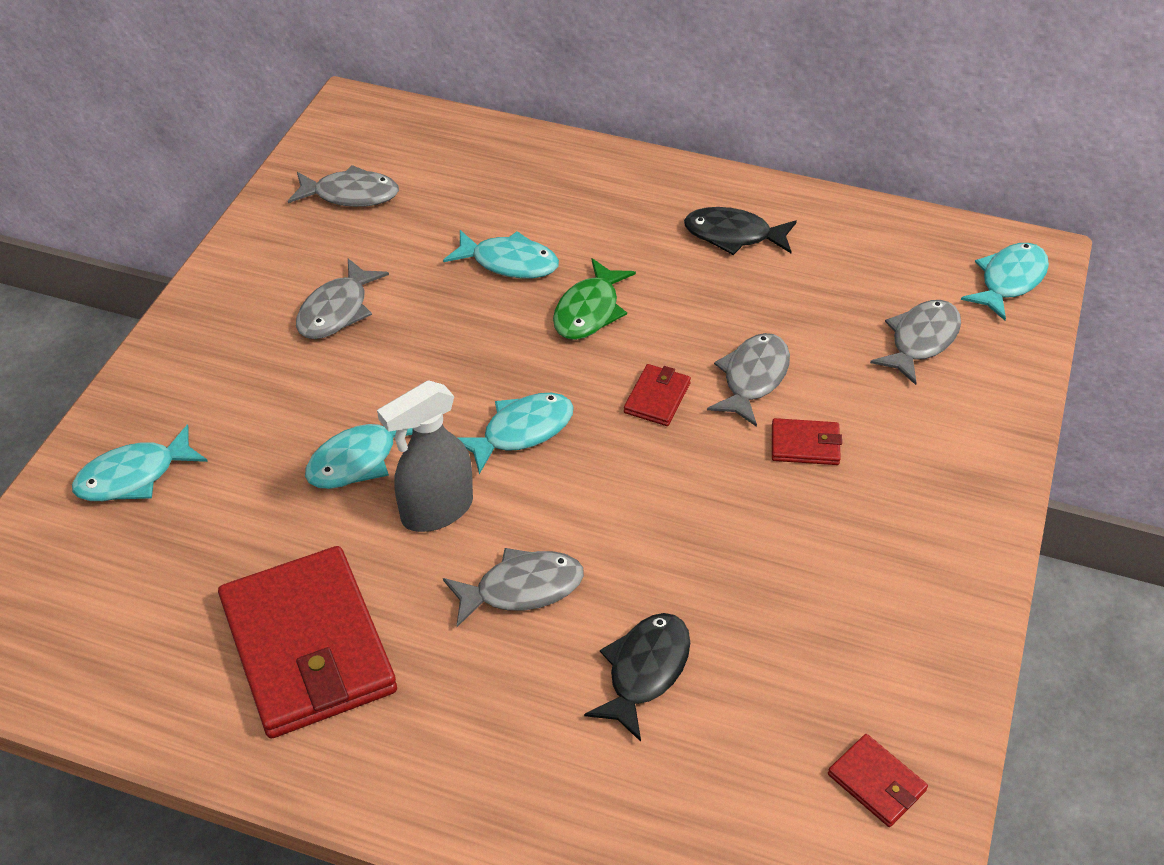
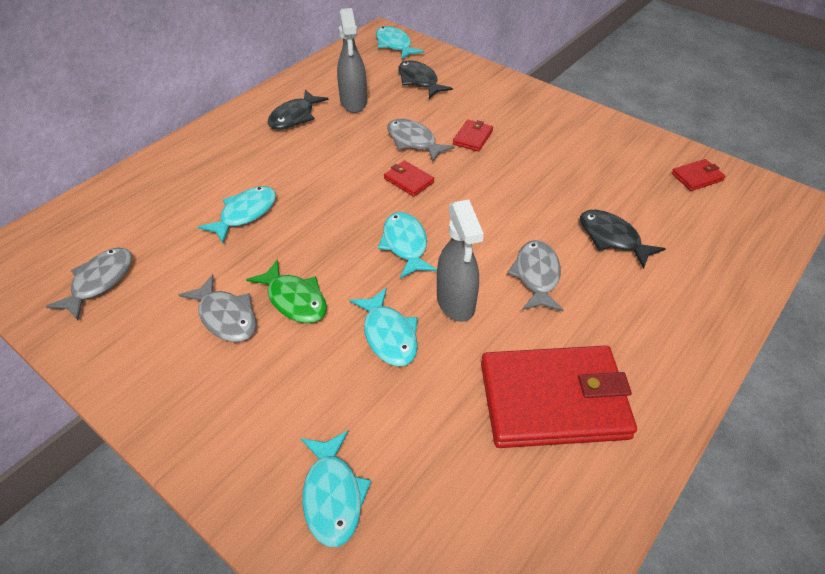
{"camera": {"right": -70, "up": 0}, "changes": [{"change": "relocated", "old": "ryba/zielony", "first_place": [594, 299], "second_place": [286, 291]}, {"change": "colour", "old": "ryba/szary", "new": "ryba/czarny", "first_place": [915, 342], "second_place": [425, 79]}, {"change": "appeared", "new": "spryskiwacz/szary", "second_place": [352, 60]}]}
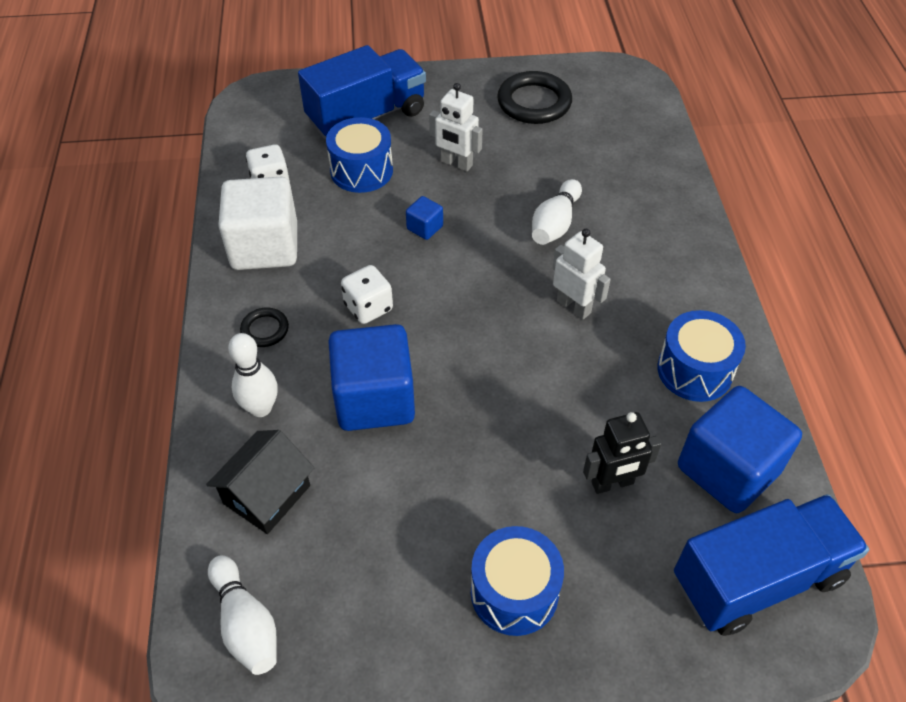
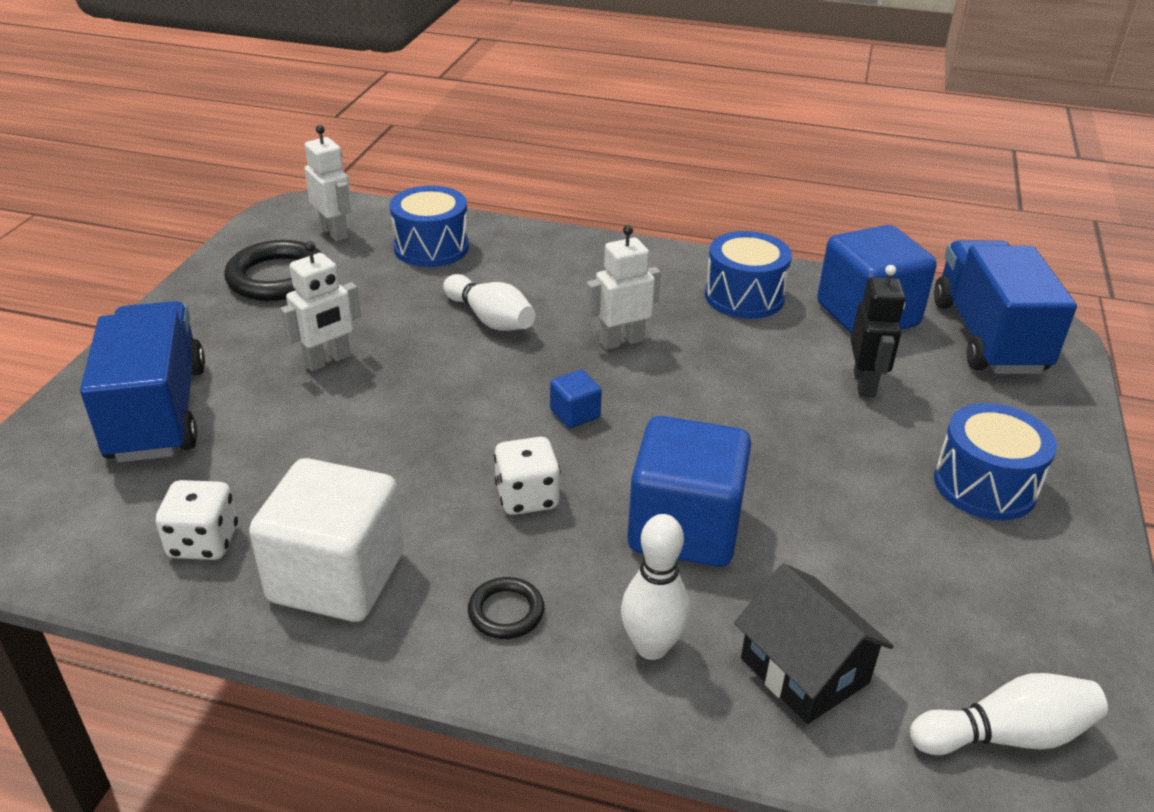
{"camera": {"right": -70, "up": -15}, "changes": [{"change": "relocated", "old": "bęben/niebieski", "first_place": [359, 155], "second_place": [429, 226]}, {"change": "relocated", "old": "sześcian/niebieski", "first_place": [424, 218], "second_place": [576, 399]}, {"change": "appeared", "new": "robot/biały", "second_place": [328, 183]}]}
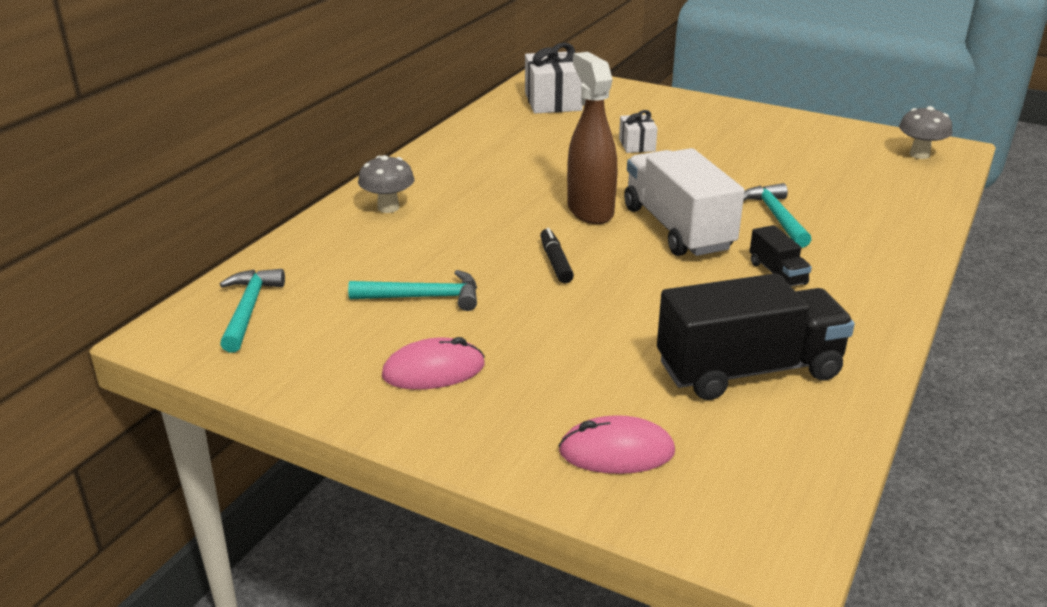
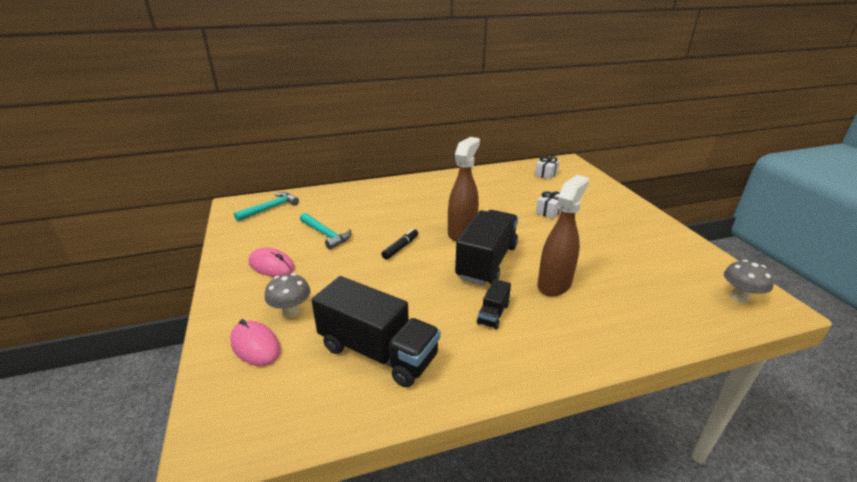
{"camera": {"right": 45, "up": 0}, "changes": [{"change": "relocated", "old": "grzyb/szary", "first_place": [386, 184], "second_place": [288, 295]}, {"change": "size", "old": "prezent/biały", "first_place": [554, 78], "second_place": [547, 168], "factor": 0.56}, {"change": "colour", "old": "ciężarówka/biały", "new": "ciężarówka/czarny", "first_place": [684, 202], "second_place": [486, 247]}, {"change": "exchanged", "old": "młotek/turkusowy", "new": "spryskiwacz/brązowy", "first_place": [777, 215], "second_place": [563, 236]}]}
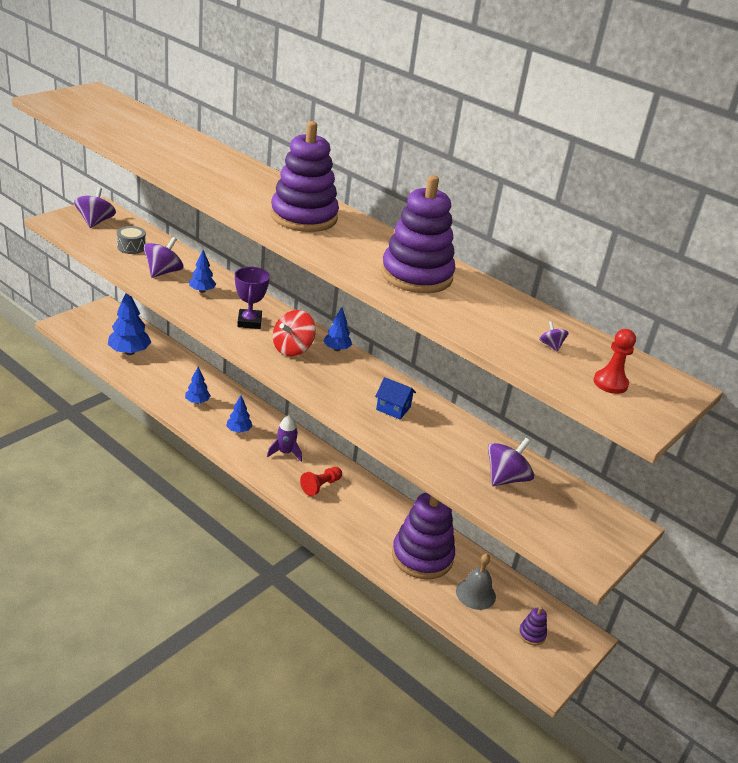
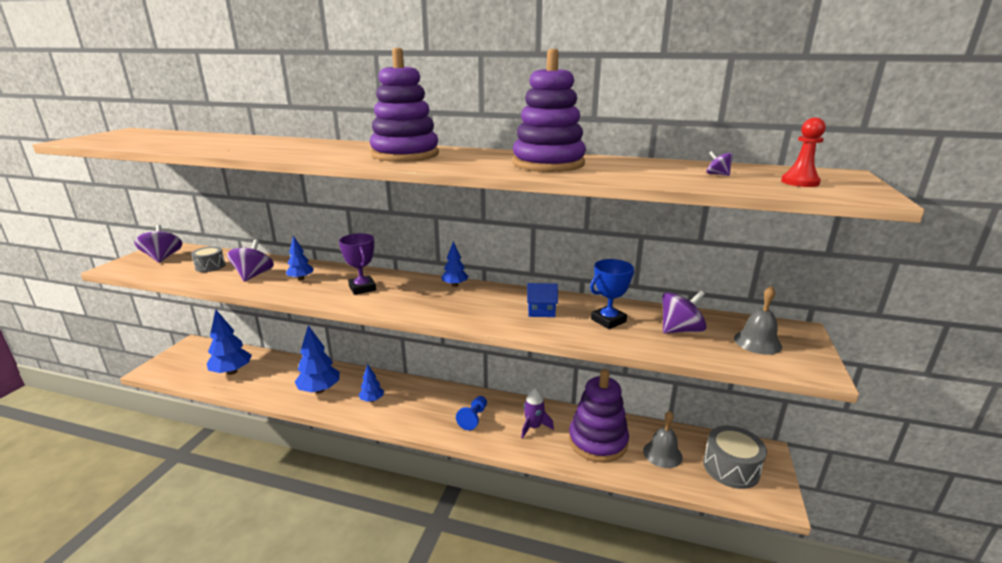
{"camera": {"right": -20, "up": -10}, "changes": [{"change": "size", "old": "drzewko/niebieski", "first_place": [198, 385], "second_place": [317, 359], "factor": 1.78}, {"change": "relocated", "old": "rakieta/fioletowy", "first_place": [284, 438], "second_place": [537, 413]}, {"change": "missing", "old": "bączek/czerwony", "first_place": [294, 333]}, {"change": "colour", "old": "pionek/czerwony", "new": "pionek/niebieski", "first_place": [321, 481], "second_place": [471, 413]}, {"change": "spun", "old": "bączek/fioletowy", "first_place": [511, 462], "second_place": [684, 312], "degrees": 45}, {"change": "exchanged", "old": "zabawka nakładanka/fioletowy", "new": "bęben/szary", "first_place": [533, 626], "second_place": [735, 457]}, {"change": "appeared", "new": "puchar/niebieski", "second_place": [612, 294]}, {"change": "appeared", "new": "dzwonek/szary", "second_place": [758, 320]}]}
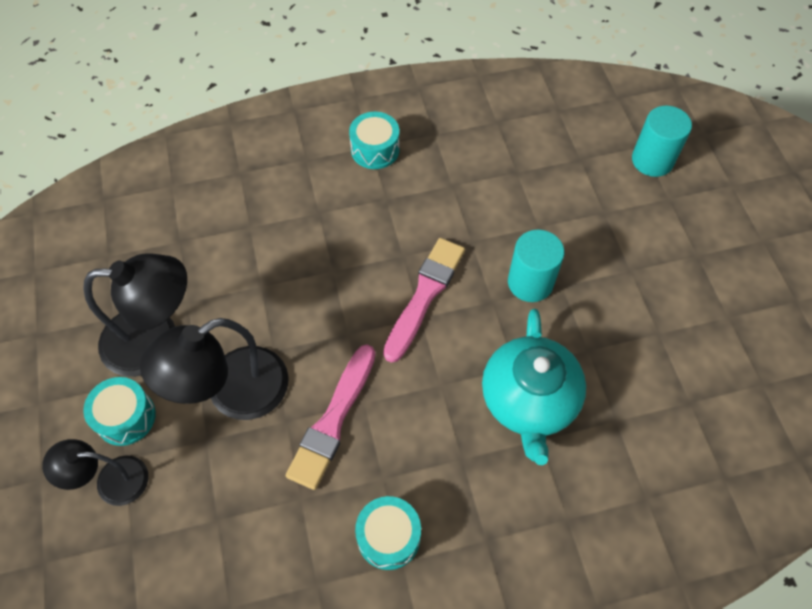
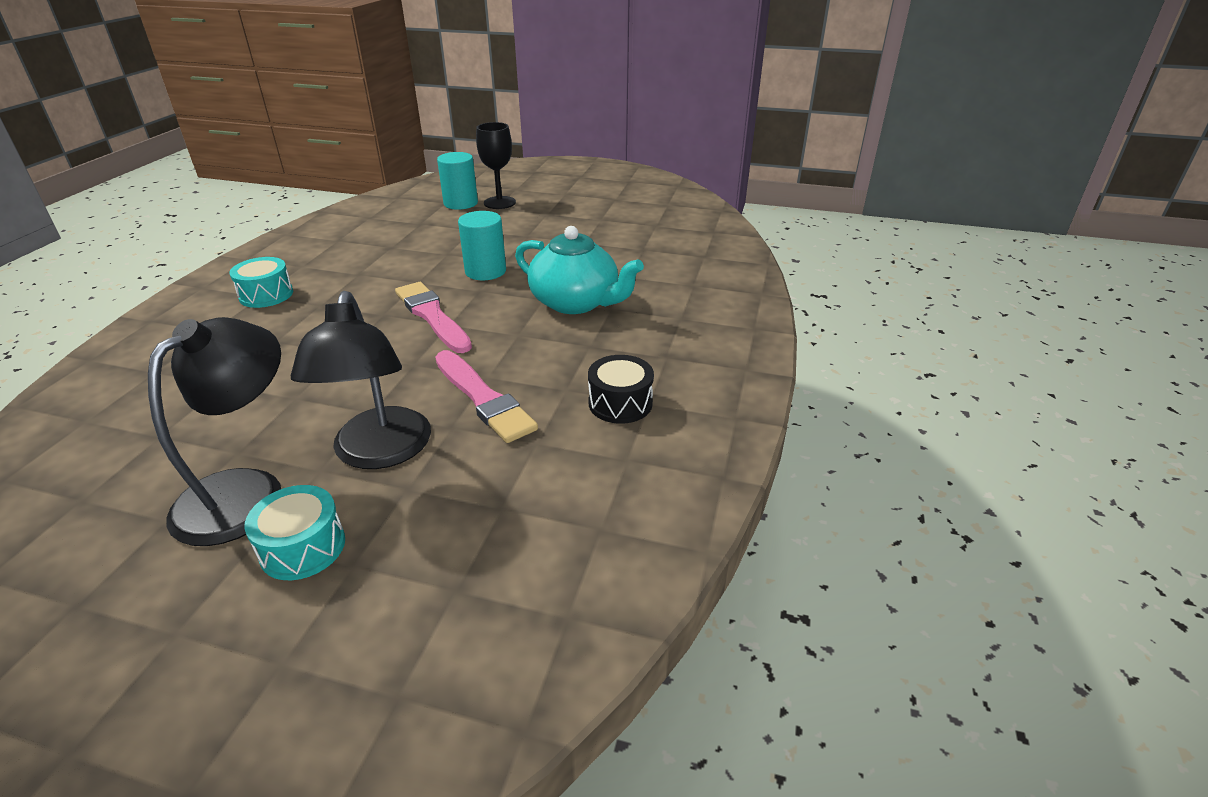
{"camera": {"right": -60, "up": -25}, "changes": [{"change": "missing", "old": "lampka/czarny", "first_place": [95, 472]}, {"change": "colour", "old": "bęben/turkusowy", "new": "bęben/czarny", "first_place": [388, 533], "second_place": [621, 389]}, {"change": "appeared", "new": "kielich/czarny", "second_place": [496, 165]}]}
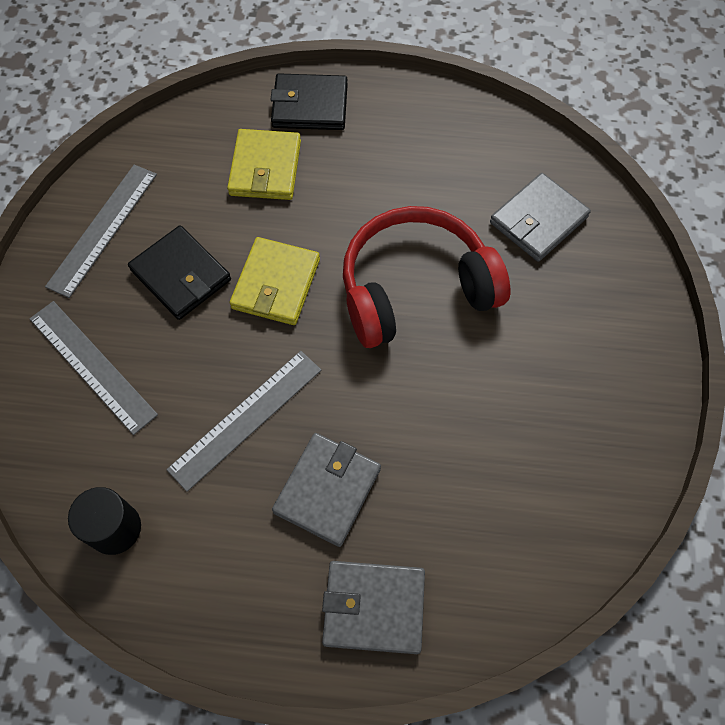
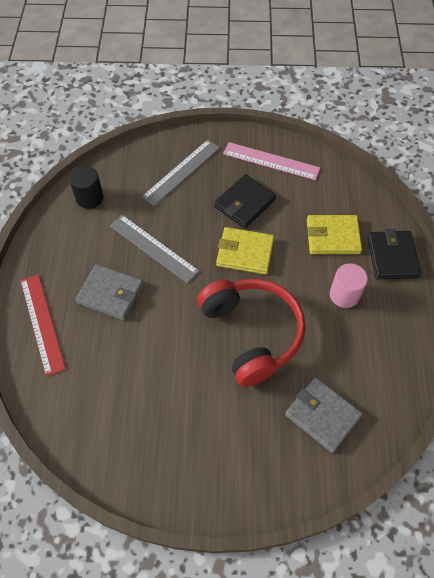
{"camera": {"right": 85, "up": -5}, "changes": [{"change": "colour", "old": "linijka/szary", "new": "linijka/różowy", "first_place": [101, 231], "second_place": [271, 161]}, {"change": "exchanged", "old": "portfel/szary", "new": "linijka/czerwony", "first_place": [373, 607], "second_place": [43, 325]}, {"change": "appeared", "new": "walec/różowy", "second_place": [349, 286]}]}
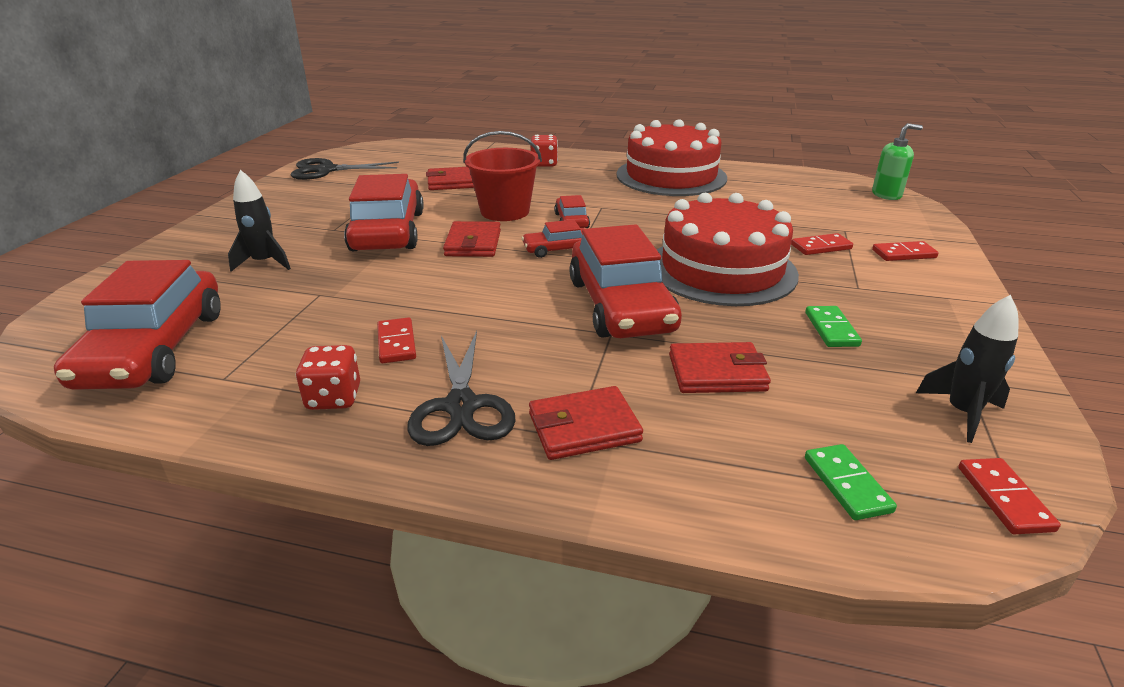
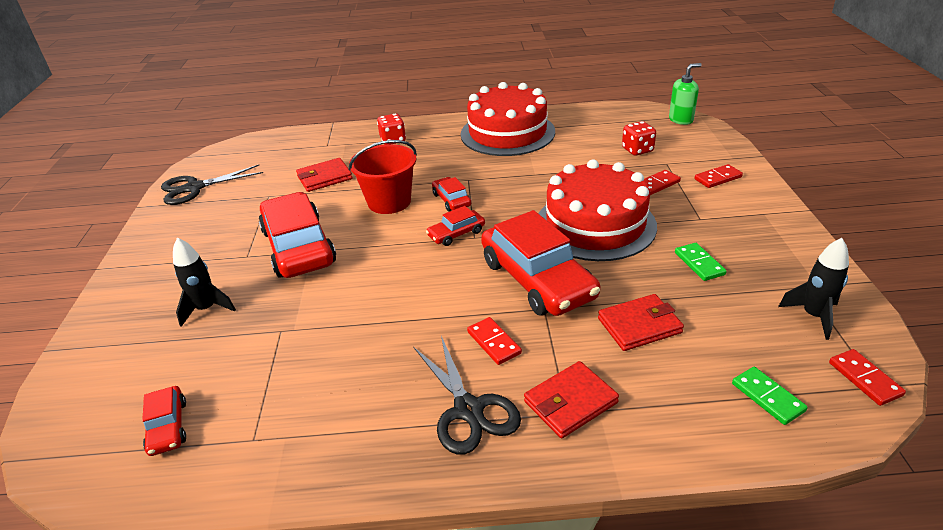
{"camera": {"right": -15, "up": 5}, "changes": [{"change": "size", "old": "samochód/czerwony", "first_place": [137, 325], "second_place": [164, 421], "factor": 0.46}, {"change": "relocated", "old": "kostka do gry/czerwony", "first_place": [328, 377], "second_place": [639, 138]}, {"change": "relocated", "old": "kostka domina/czerwony", "first_place": [396, 340], "second_place": [494, 341]}, {"change": "missing", "old": "portfel/czerwony", "first_place": [472, 239]}]}
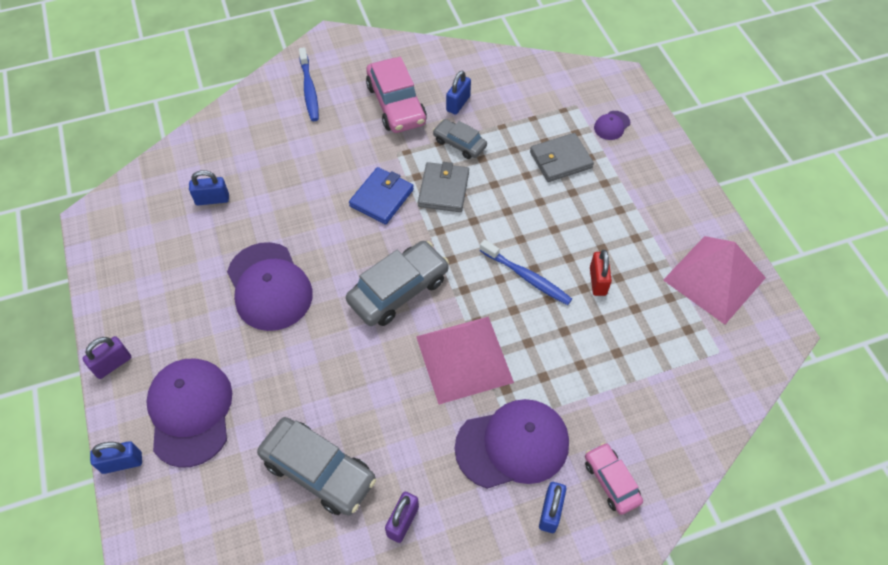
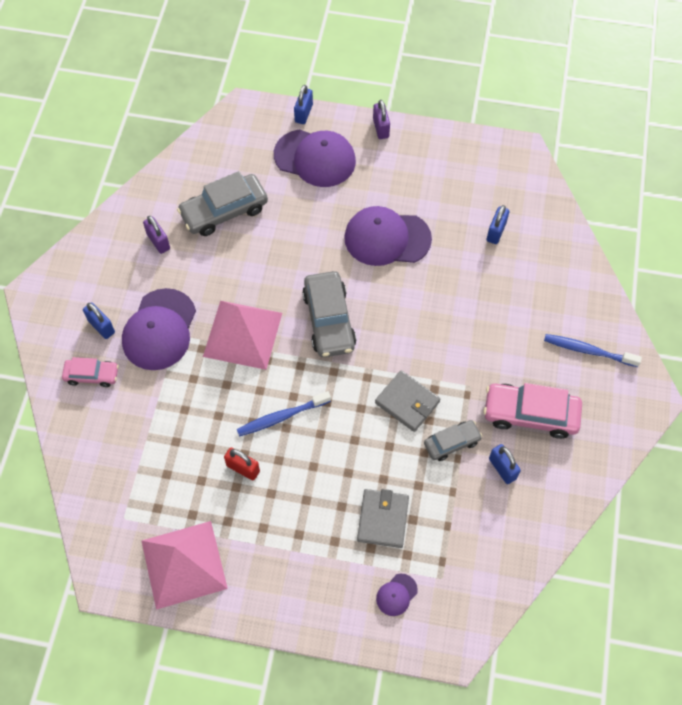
{"camera": {"right": 120, "up": 5}, "changes": [{"change": "missing", "old": "portfel/niebieski", "first_place": [381, 196]}, {"change": "spun", "old": "czapka/fioletowy", "first_place": [612, 125], "second_place": [397, 595], "degrees": -120}]}
